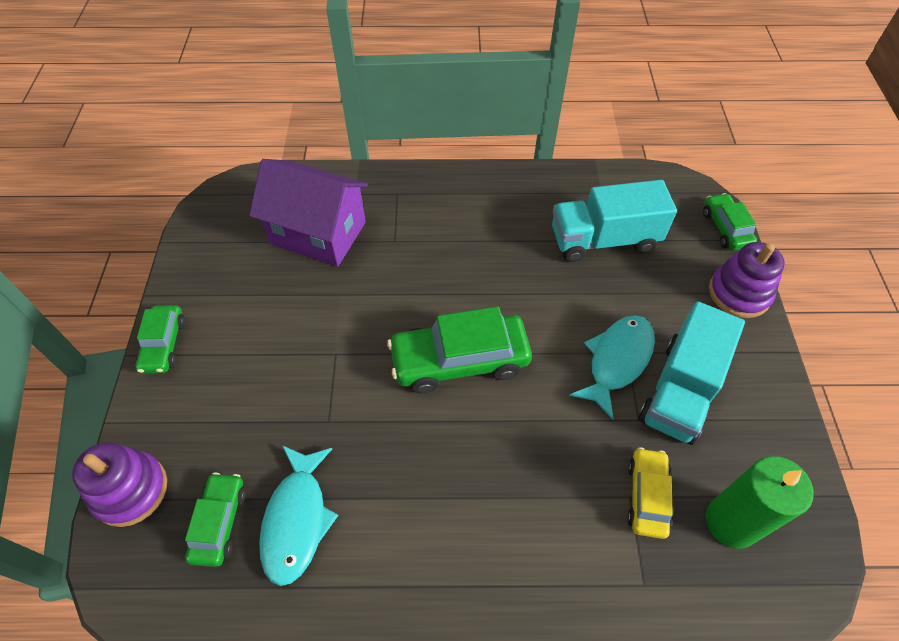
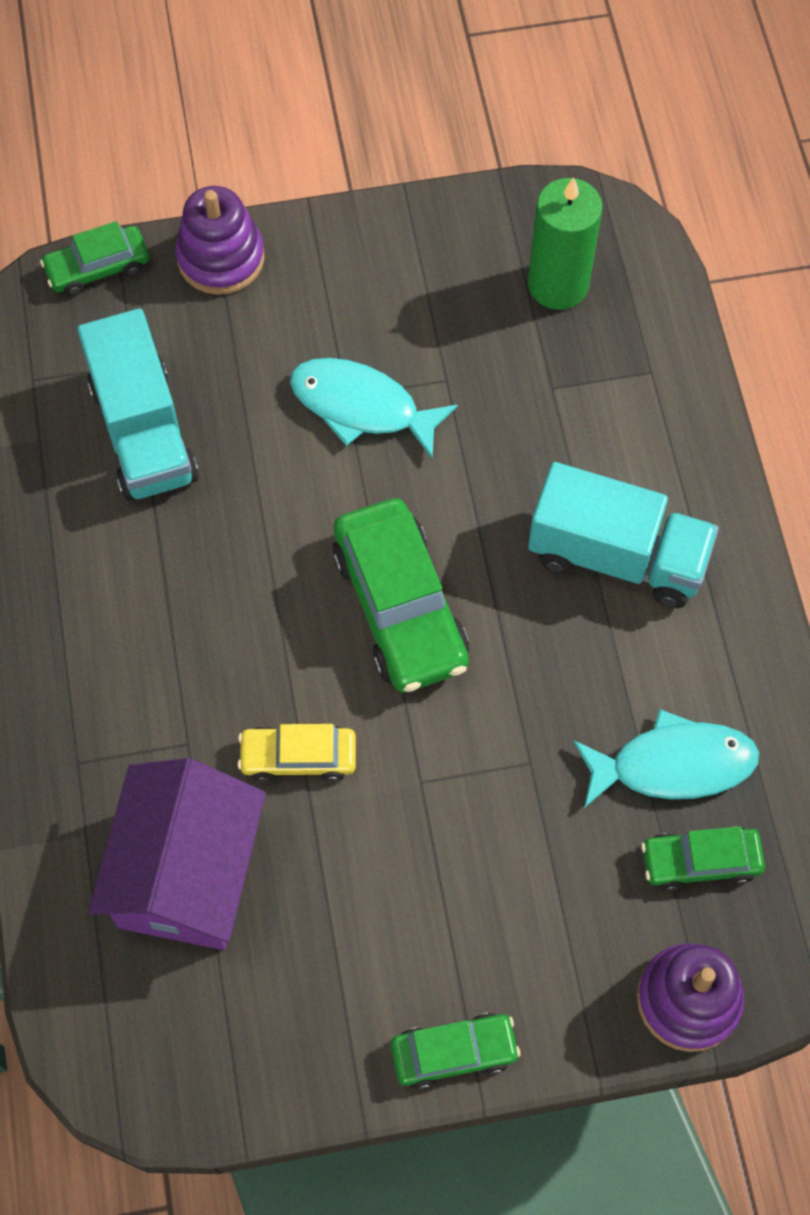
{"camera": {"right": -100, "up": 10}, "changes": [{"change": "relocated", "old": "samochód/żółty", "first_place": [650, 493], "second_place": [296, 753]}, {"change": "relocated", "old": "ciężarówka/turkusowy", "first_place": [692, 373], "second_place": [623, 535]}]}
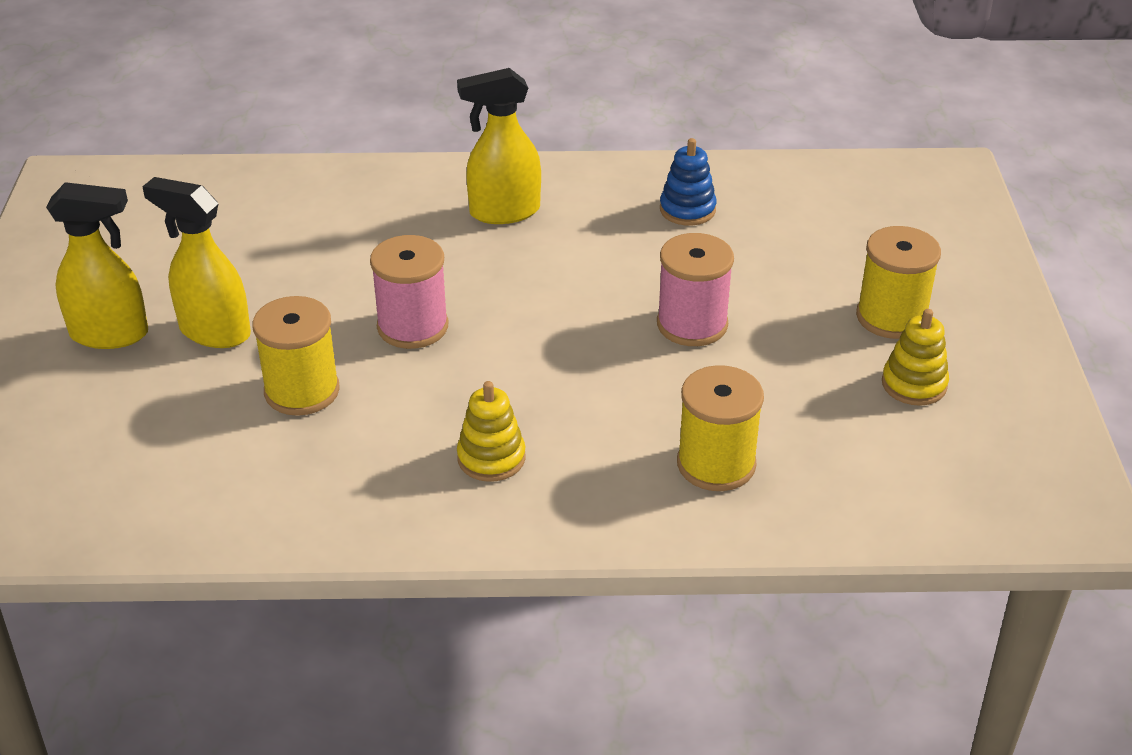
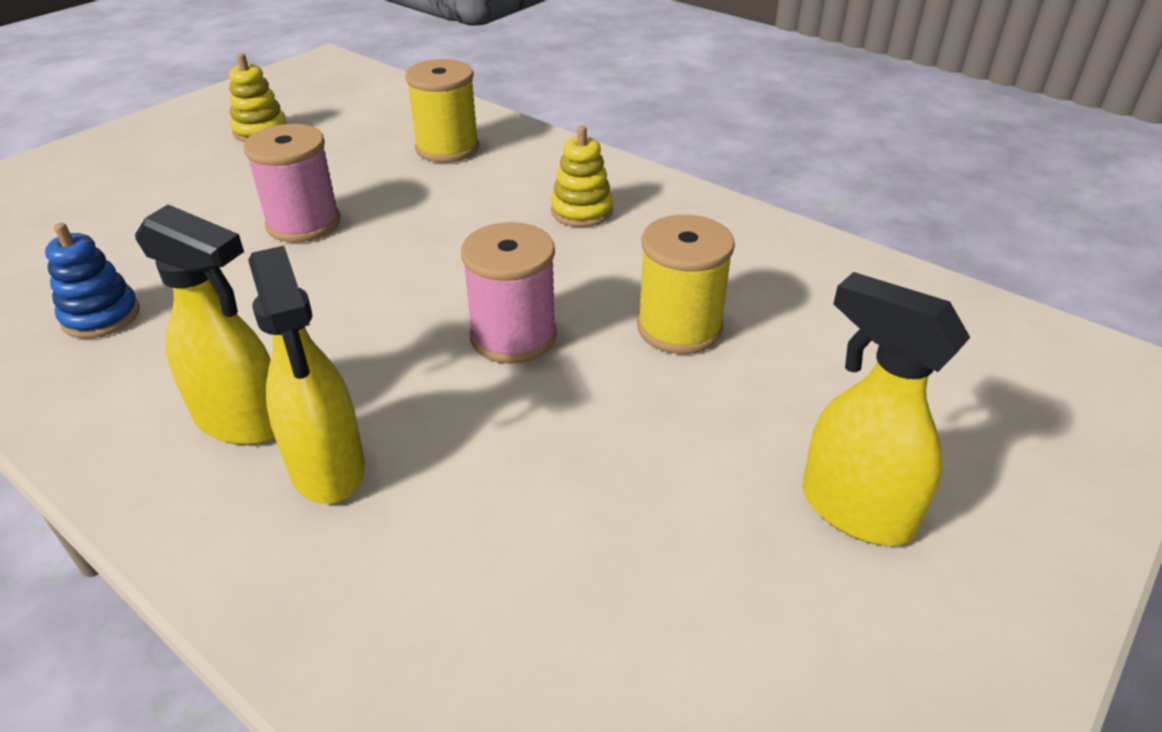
{"camera": {"right": -140, "up": 0}, "changes": [{"change": "relocated", "old": "spryskiwacz/żółty", "first_place": [196, 262], "second_place": [306, 375]}, {"change": "missing", "old": "szpulka/żółty", "first_place": [898, 282]}]}
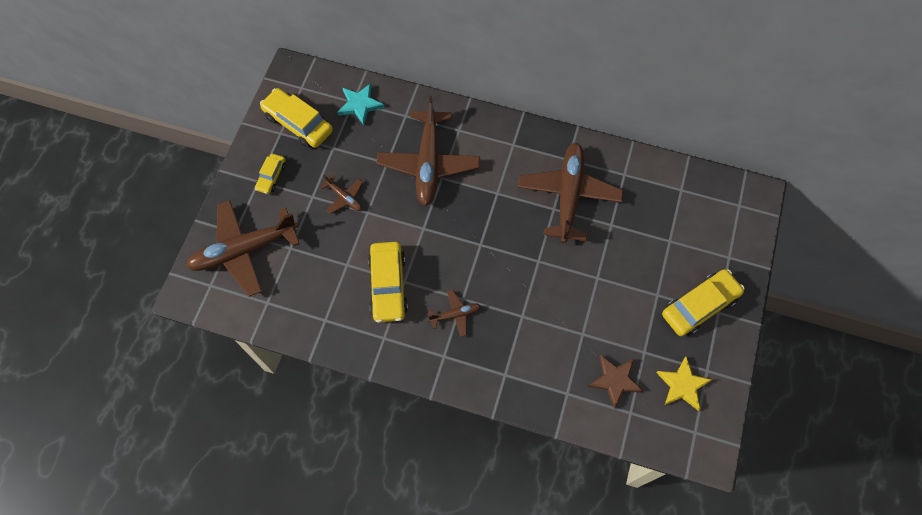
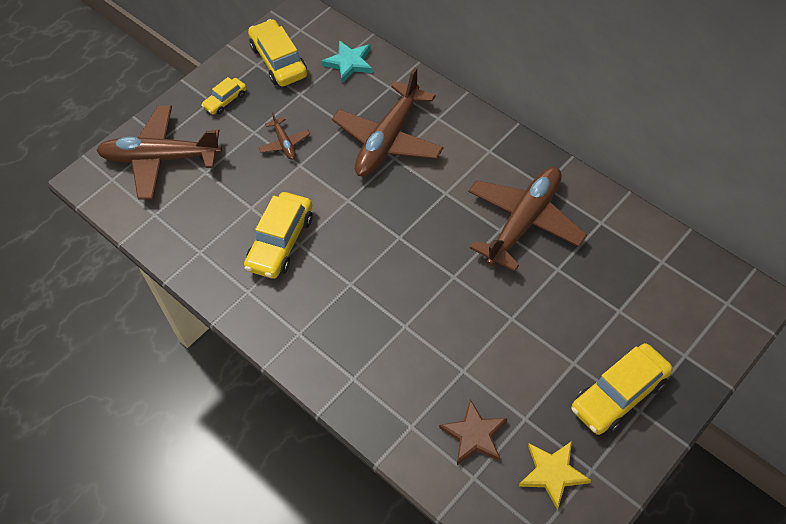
{"camera": {"right": 30, "up": -10}, "changes": [{"change": "missing", "old": "samolot/brązowy", "first_place": [454, 313]}, {"change": "spun", "old": "samochód/żółty", "first_place": [703, 302], "second_place": [622, 389], "degrees": 150}]}
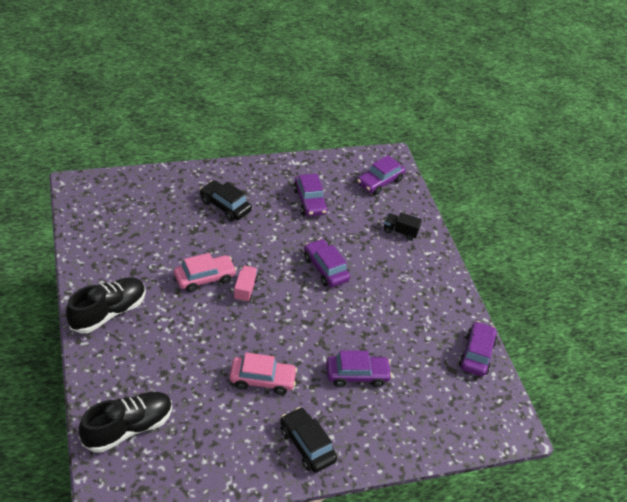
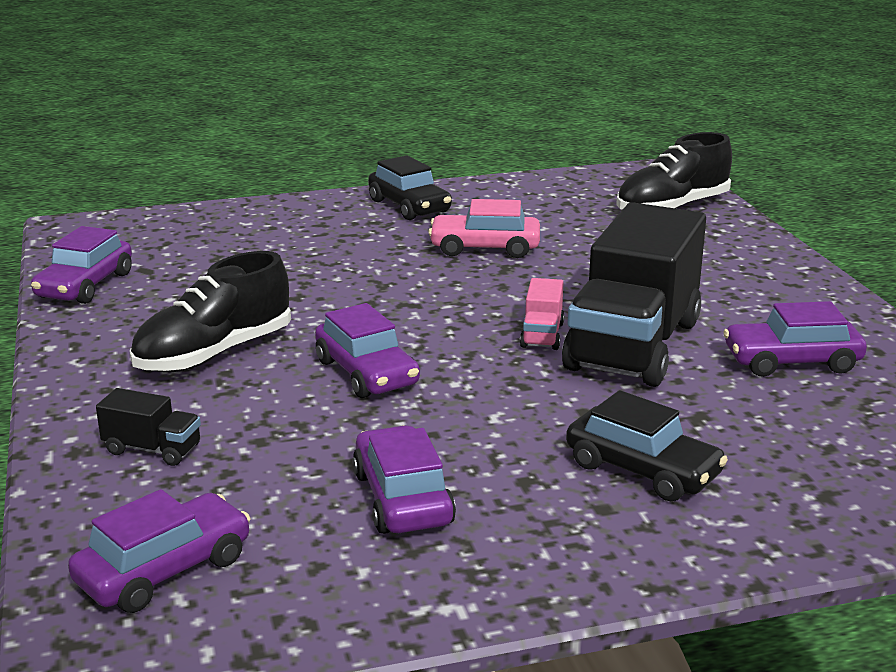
{"camera": {"right": -175, "up": -20}, "changes": [{"change": "relocated", "old": "but/czarny", "first_place": [106, 305], "second_place": [210, 311]}, {"change": "exchanged", "old": "samochód/różowy", "new": "ciężarówka/czarny", "first_place": [205, 272], "second_place": [634, 294]}, {"change": "relocated", "old": "samochód/fioletowy", "first_place": [359, 368], "second_place": [795, 339]}]}
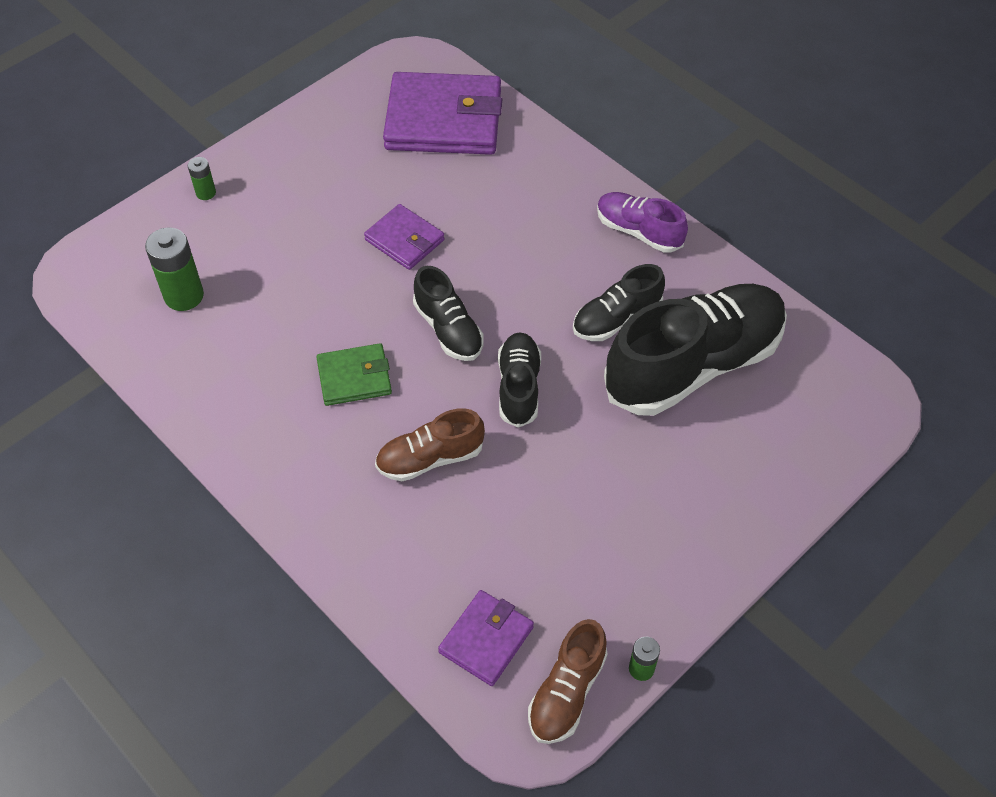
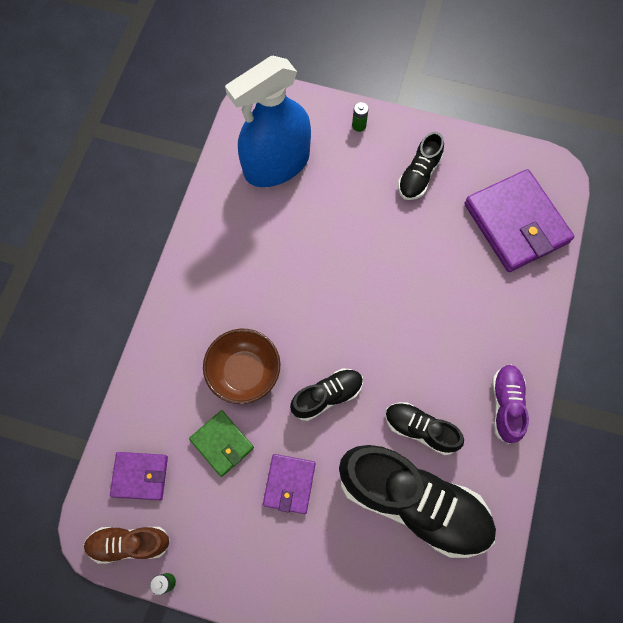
{"camera": {"right": 60, "up": 15}, "changes": [{"change": "exchanged", "old": "bateria/zielony", "new": "spryskiwacz/niebieski", "first_place": [174, 269], "second_place": [268, 121]}, {"change": "relocated", "old": "portfel/zielony", "first_place": [354, 374], "second_place": [221, 443]}, {"change": "relocated", "old": "portfel/fioletowy", "first_place": [404, 237], "second_place": [289, 484]}, {"change": "exchanged", "old": "but/brązowy", "new": "miska/brązowy", "first_place": [430, 444], "second_place": [241, 366]}, {"change": "relocated", "old": "but/czarny", "first_place": [448, 313], "second_place": [421, 166]}]}
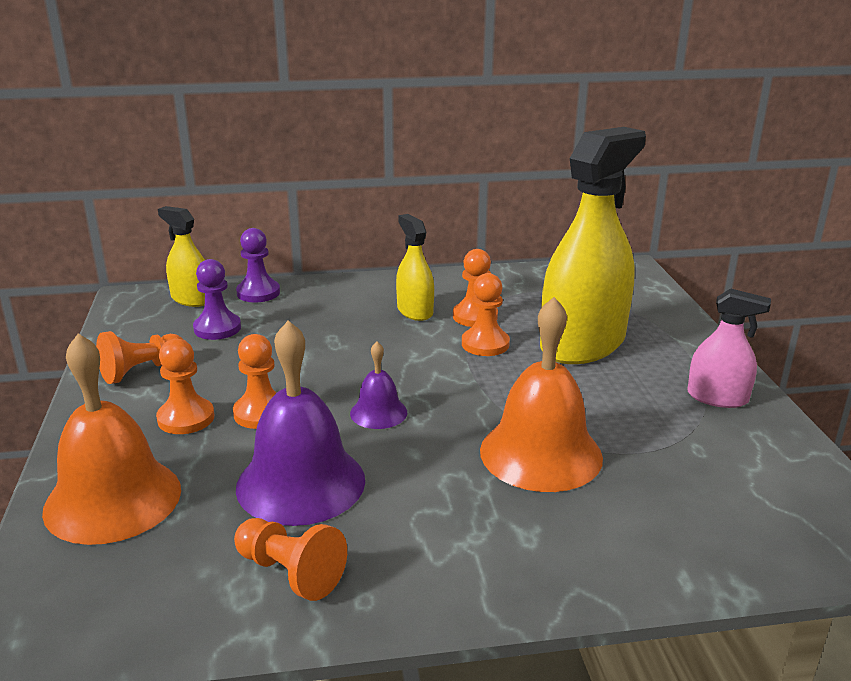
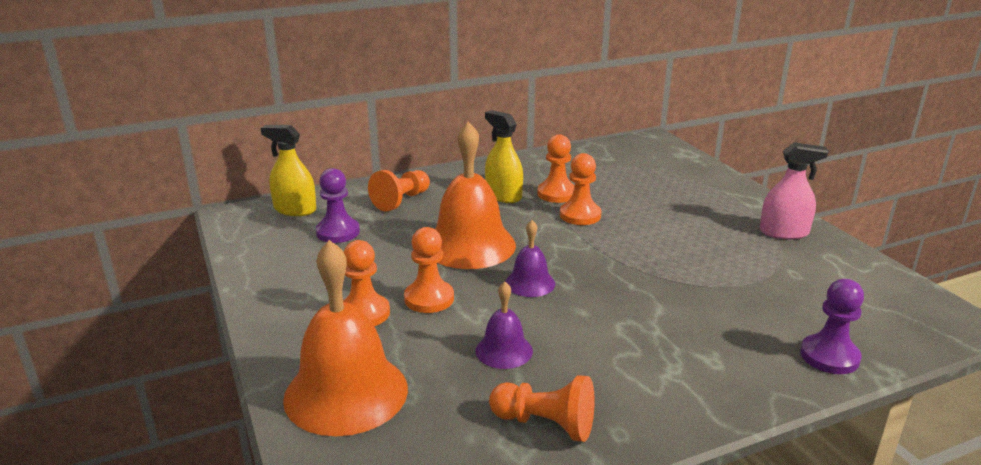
{"camera": {"right": -15, "up": 0}, "changes": [{"change": "relocated", "old": "pionek/pomarańczowy", "first_place": [139, 357], "second_place": [399, 191]}, {"change": "relocated", "old": "pionek/fioletowy", "first_place": [258, 265], "second_place": [832, 326]}, {"change": "size", "old": "dzwonek/fioletowy", "first_place": [300, 423], "second_place": [504, 325], "factor": 0.5}, {"change": "relocated", "old": "dzwonek/pomarańczowy", "first_place": [541, 394], "second_place": [475, 195]}, {"change": "missing", "old": "spryskiwacz/żółty", "first_place": [593, 245]}]}
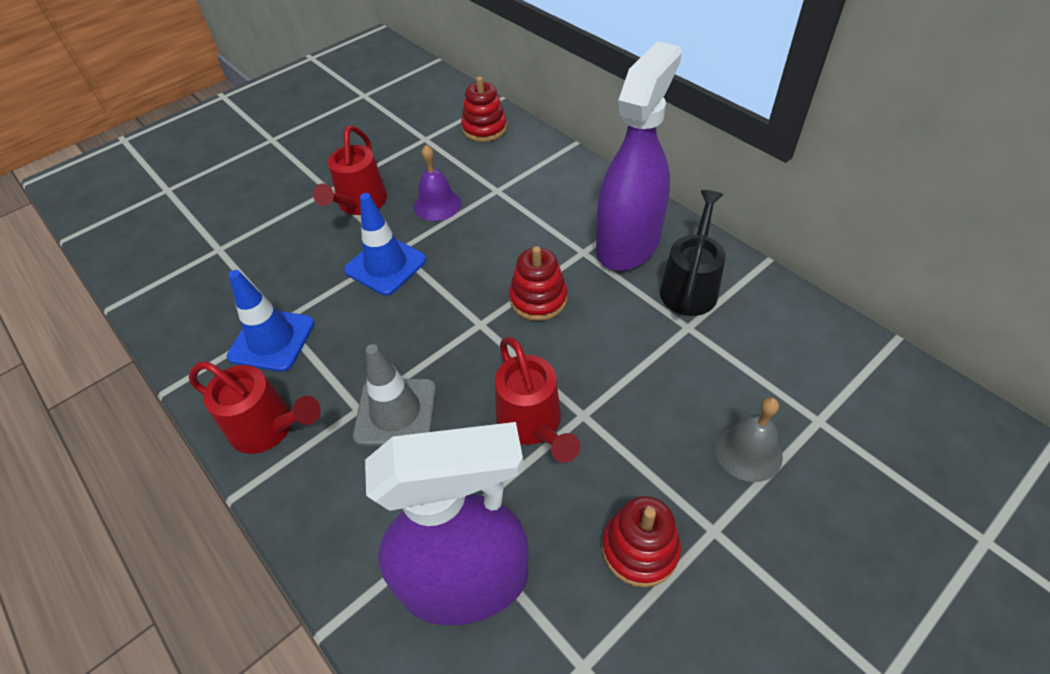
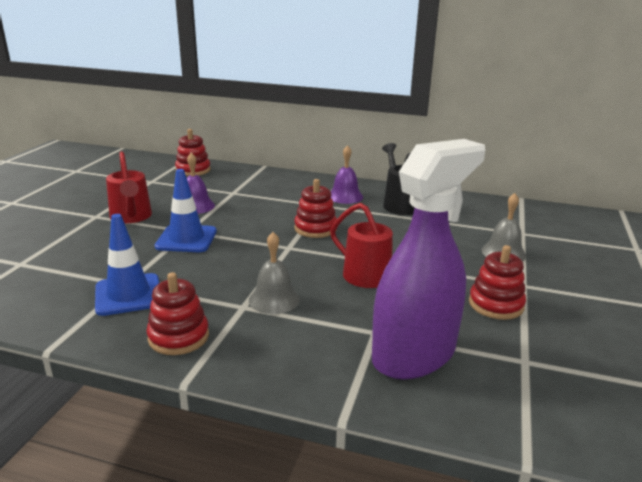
{"camera": {"right": -35, "up": -25}, "changes": [{"change": "exchanged", "old": "konewka/czerwony", "new": "zabawka nakładanka/czerwony", "first_place": [255, 407], "second_place": [177, 313]}, {"change": "exchanged", "old": "pachołek/szary", "new": "dzwonek/szary", "first_place": [394, 395], "second_place": [274, 273]}, {"change": "exchanged", "old": "spryskiwacz/fioletowy", "new": "dzwonek/fioletowy", "first_place": [639, 156], "second_place": [347, 174]}]}
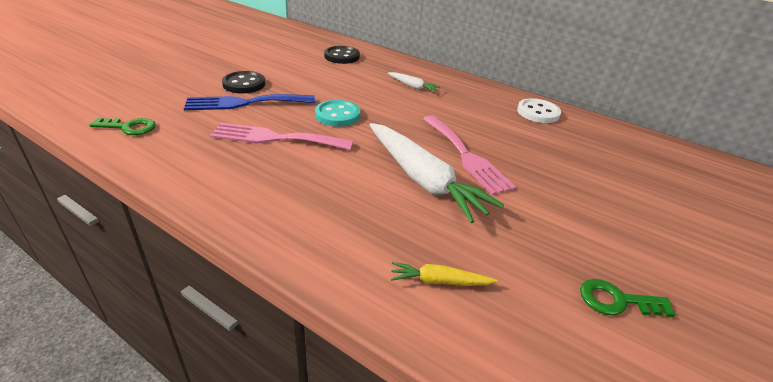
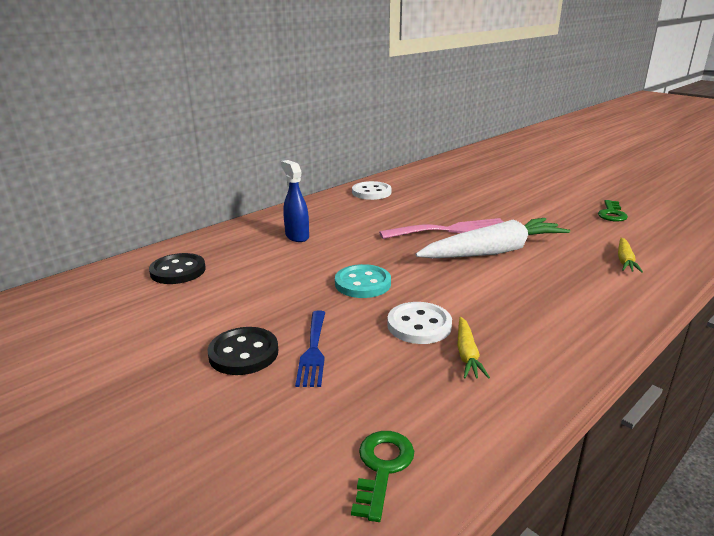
{"camera": {"right": -75, "up": -10}, "changes": [{"change": "size", "old": "widelec/niebieski", "first_place": [249, 102], "second_place": [310, 348], "factor": 0.64}, {"change": "exchanged", "old": "widelec/różowy", "new": "guzik/biały", "first_place": [281, 136], "second_place": [419, 323]}, {"change": "exchanged", "old": "marchewka/biały", "new": "spryskiwacz/niebieski", "first_place": [414, 82], "second_place": [295, 201]}, {"change": "appeared", "new": "marchewka/żółty", "second_place": [473, 348]}]}
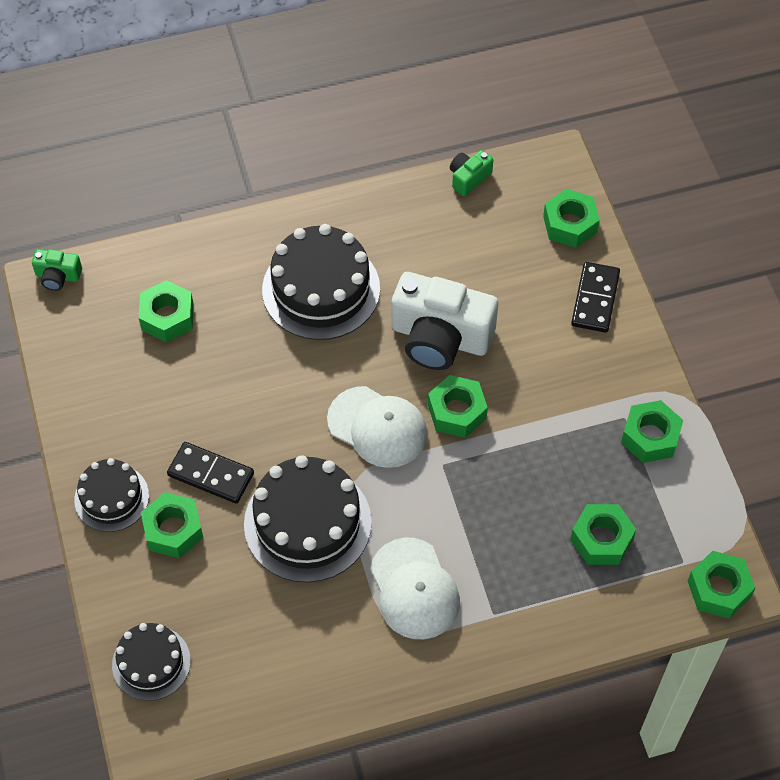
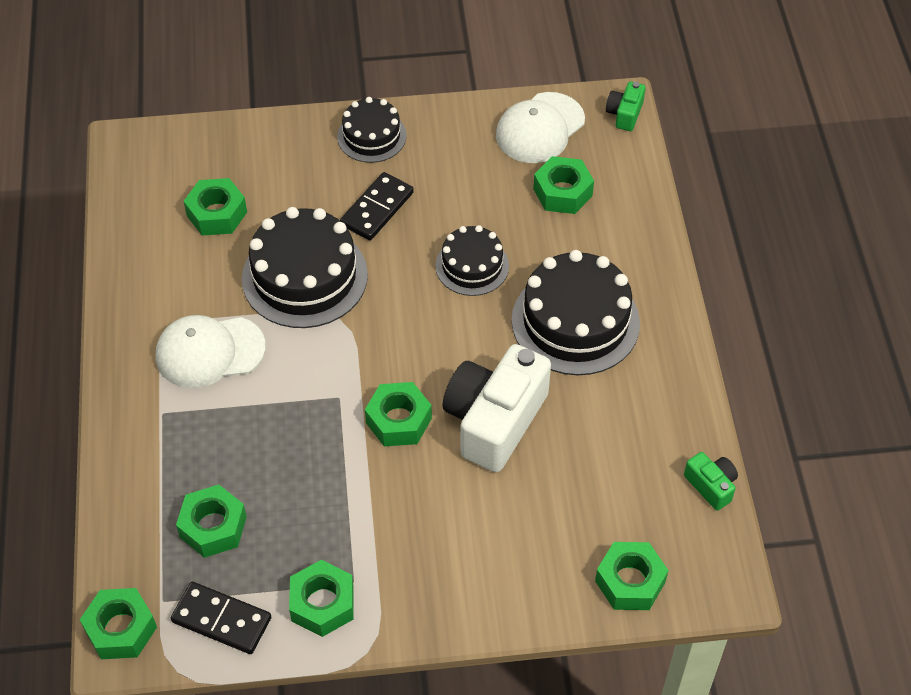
{"camera": {"right": 100, "up": -5}, "changes": [{"change": "relocated", "old": "tort/czarny", "first_place": [151, 662], "second_place": [472, 260]}, {"change": "relocated", "old": "nakrętka/zielony", "first_place": [172, 525], "second_place": [215, 207]}, {"change": "relocated", "old": "czapka/biały", "first_place": [377, 427], "second_place": [540, 127]}, {"change": "relocated", "old": "kostka domina/czarny", "first_place": [595, 297], "second_place": [221, 618]}]}
